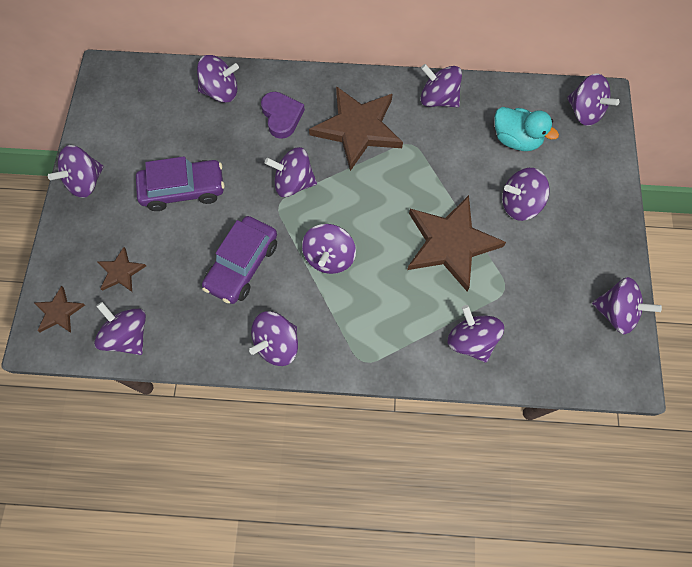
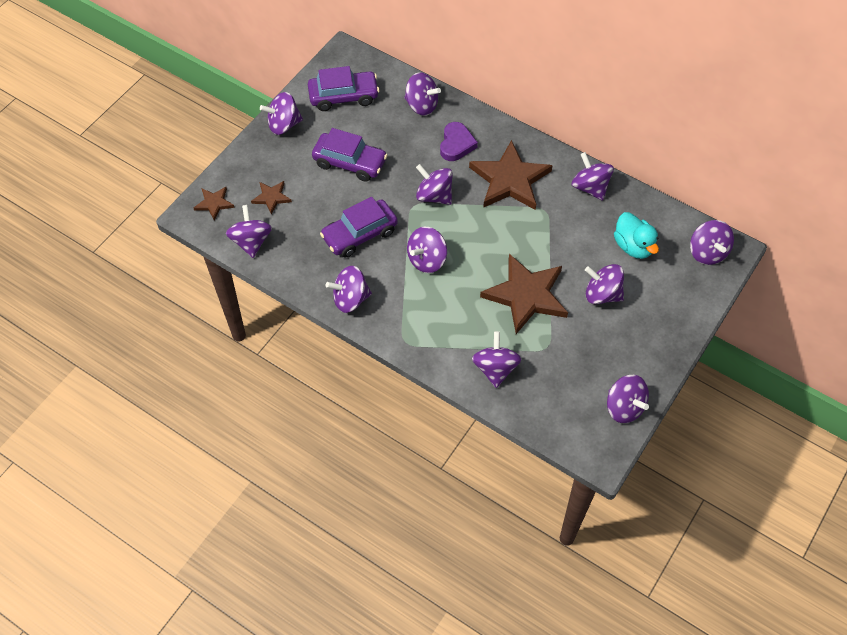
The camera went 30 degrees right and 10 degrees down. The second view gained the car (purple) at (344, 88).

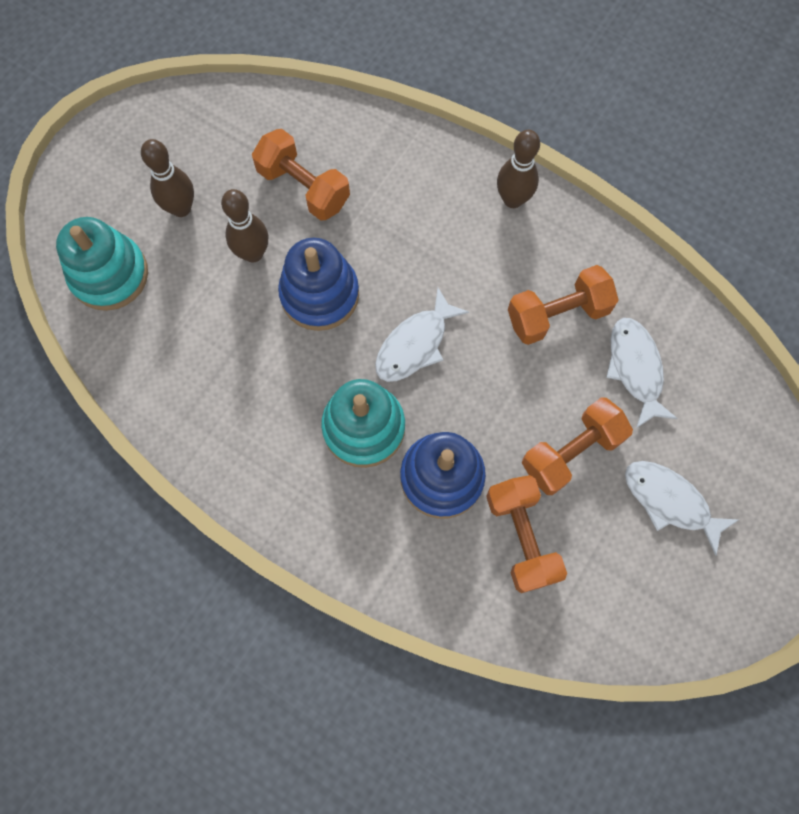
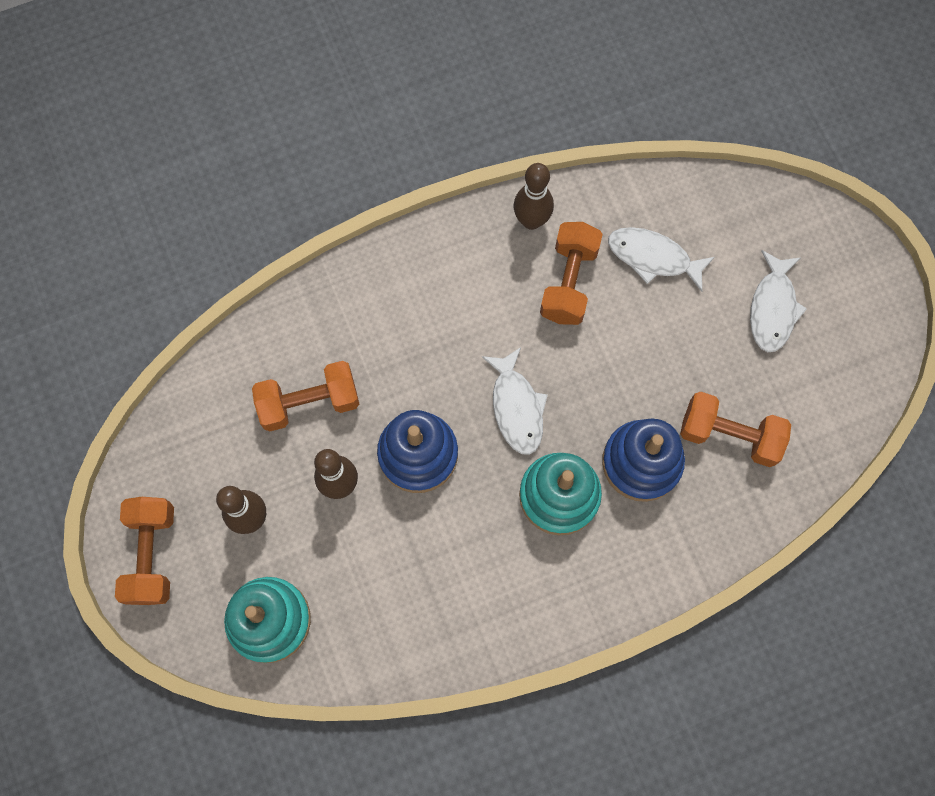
The camera went 55 degrees left and 0 degrees up. The dumbbell (orange) ended up elsewhere, having gone from (577, 446) to (144, 551). The bowling pin (brown) ended up elsewhere, having gone from (518, 169) to (534, 196). The fish (white) at (682, 508) ended up facing another way, 60 degrees counterclockwise from before.

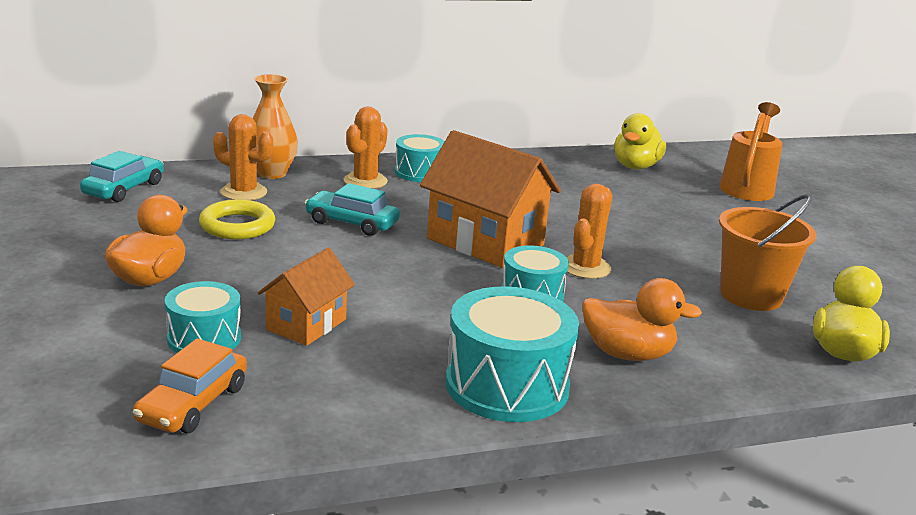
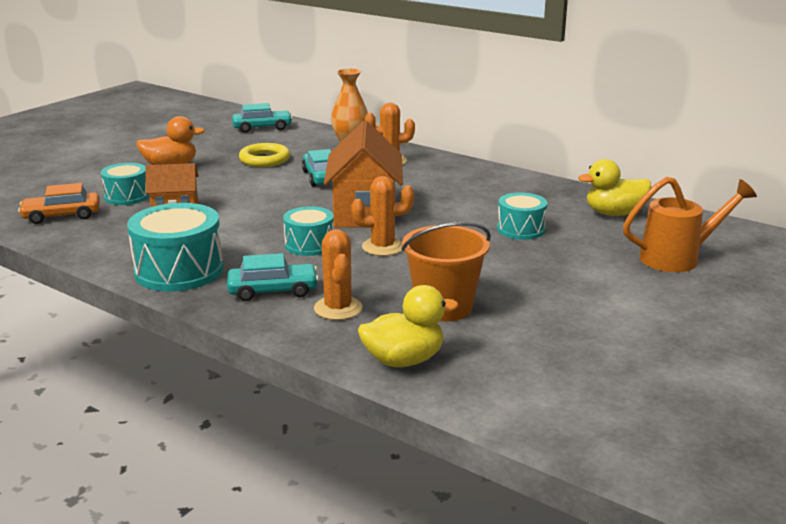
The camera went 55 degrees right and 0 degrees up. Where the duck (orange) stood at (642, 319), the car (turquoise) came to stand at (273, 277). The cactus (orange) ended up elsewhere, having gone from (243, 157) to (338, 274). The drum (turquoise) ended up elsewhere, having gone from (420, 158) to (522, 216).

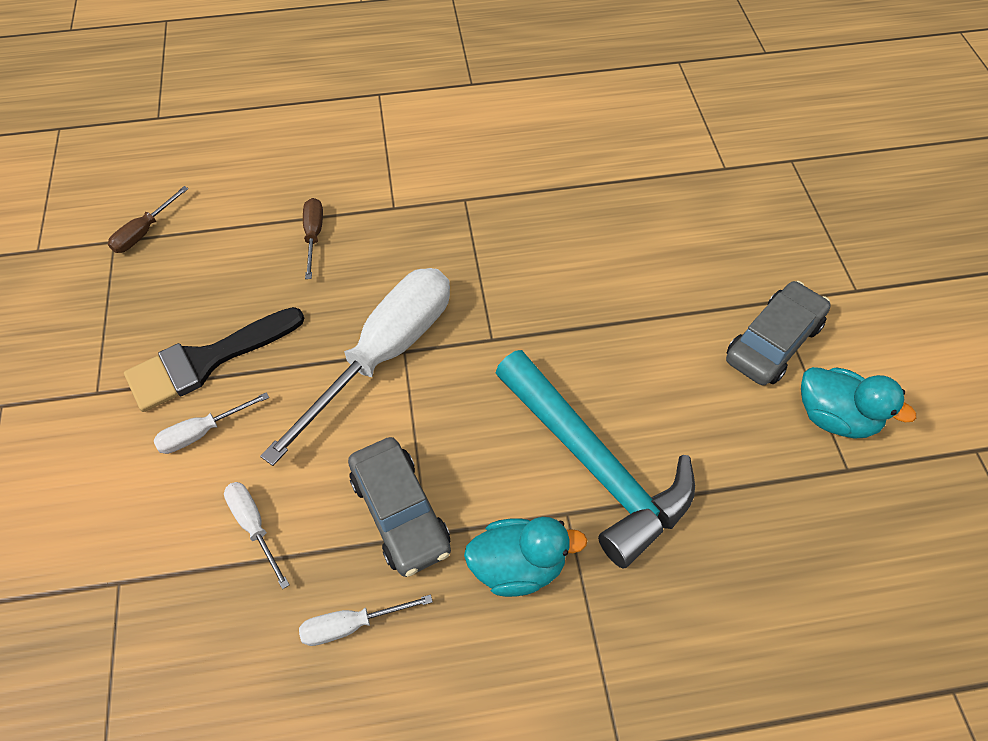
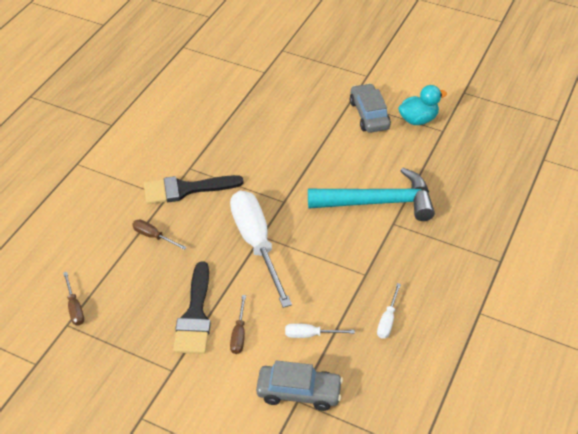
The camera went 55 degrees left and 10 degrees down. The second view gained the brush (black) at (194, 189). What was the screwdriver (white) at (211, 423) turned into the screwdriver (brown) at (238, 324). The car (grey) ended up elsewhere, having gone from (399, 507) to (299, 385). The second view lost the duck (turquoise) at (525, 557).

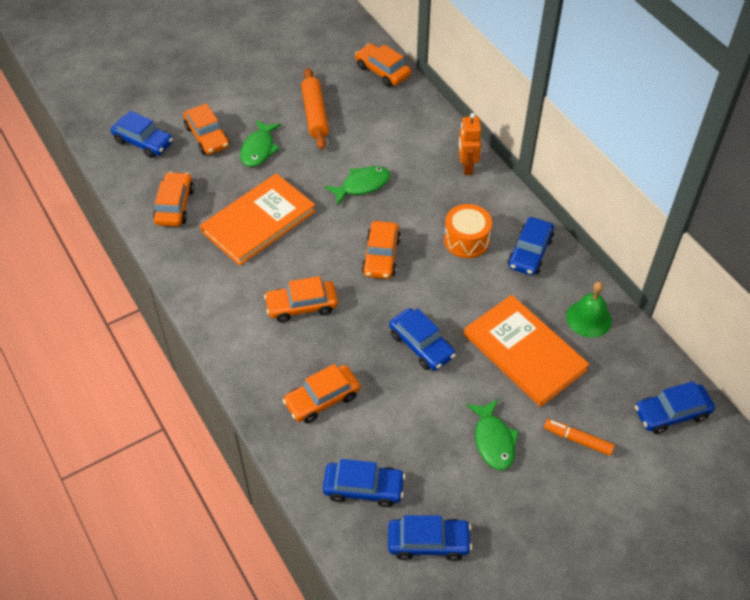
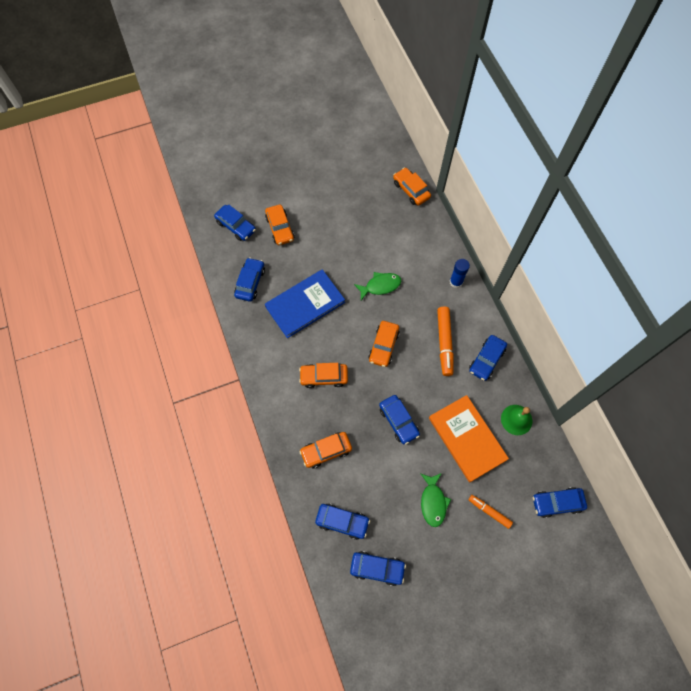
The camera went 10 degrees right and 15 degrees up. What was the car (orange) at (173, 199) turned into the car (blue) at (249, 279). What was the book (orange) at (258, 219) turned into the book (blue) at (305, 303). Where the drum (orange) stood at (468, 231), the marker (orange) came to stand at (445, 341). Where the robot (orange) stood at (469, 144), the glue stick (blue) came to stand at (460, 273). The second view lost the fish (green) at (260, 143). The second view lost the rolling pin (orange) at (315, 109).

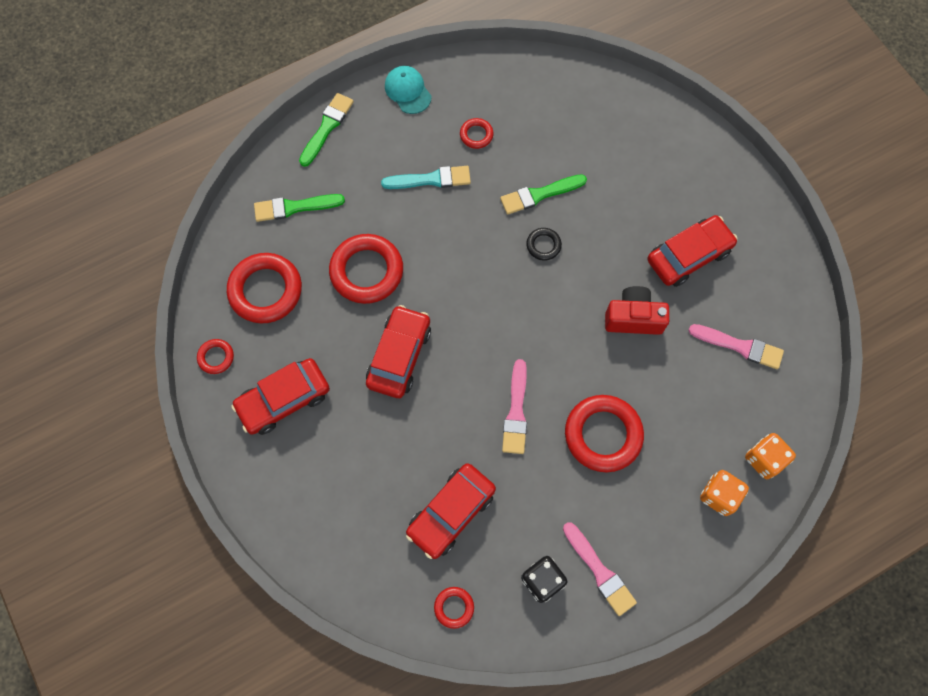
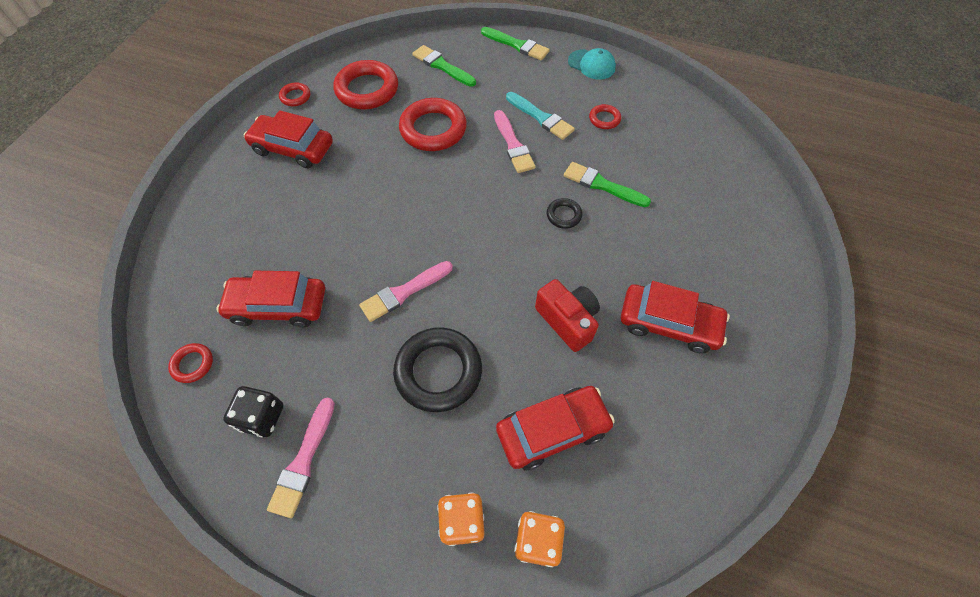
The camera went 50 degrees right and 10 degrees down. What was the ring (red) at (604, 433) turned into the ring (black) at (437, 369). The brush (green) at (326, 130) ended up facing another way, 45 degrees clockwise from before. The brush (pink) ended up elsewhere, having gone from (736, 346) to (515, 141). The car (red) ended up elsewhere, having gone from (398, 351) to (555, 428). The cap (turquoise) at (408, 90) ended up facing another way, 105 degrees clockwise from before.

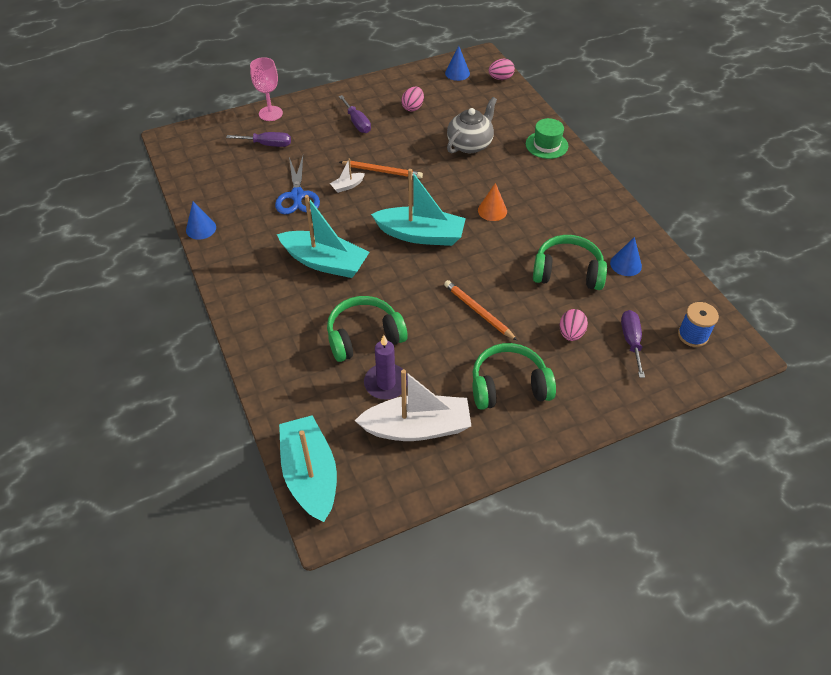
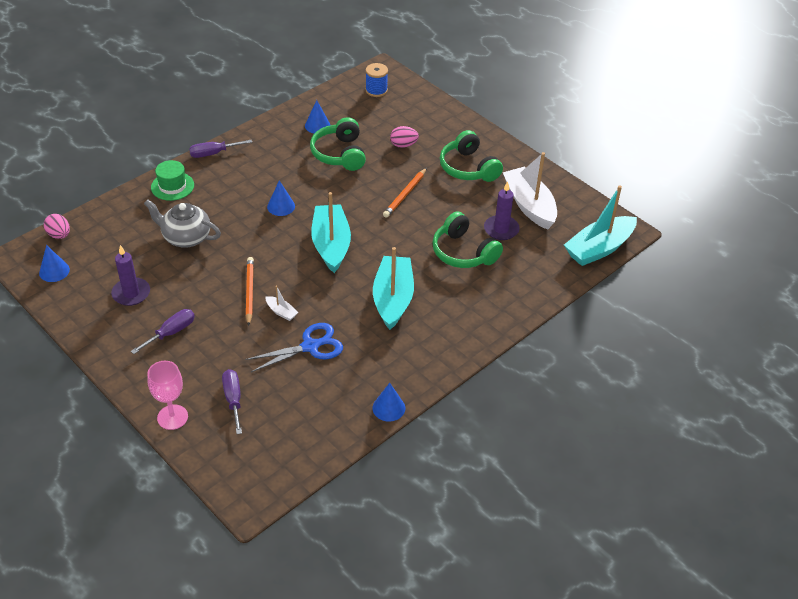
The camera went 110 degrees left and 5 degrees down. Where the egg (pink) stood at (412, 99), the candle (purple) came to stand at (130, 275). The screwdriver (purple) ended up elsewhere, having gone from (633, 344) to (220, 149). What was the cone (orange) at (492, 202) turned into the cone (blue) at (281, 198).

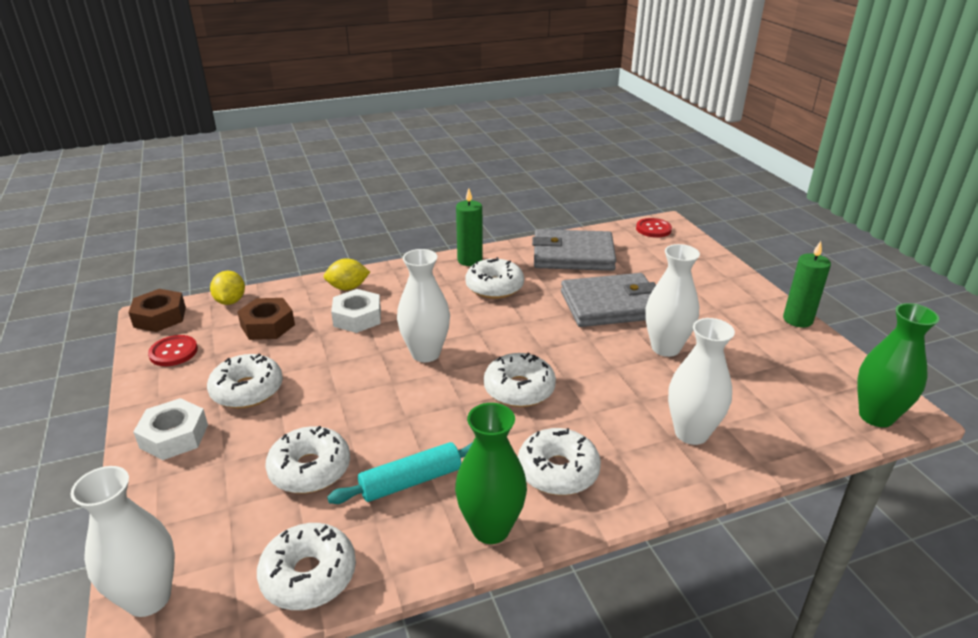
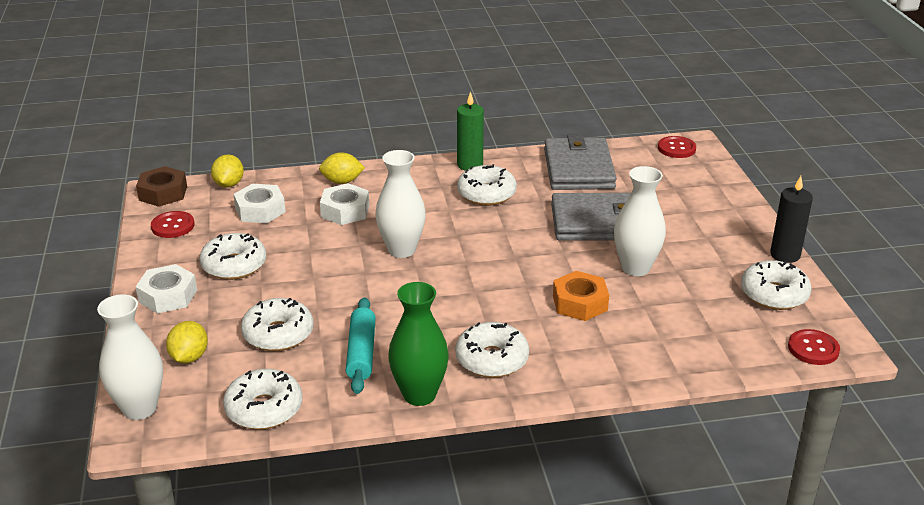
The camera went 10 degrees right and 0 degrees up. The second view gained the lemon (yellow) at (187, 342). What was the nut (brown) at (266, 319) turned into the nut (white) at (259, 203). The rolling pin (turquoise) at (400, 473) ended up facing another way, 75 degrees counterclockwise from before. The wallet (grey) at (574, 250) ended up facing another way, 75 degrees clockwise from before. The second view gained the nut (orange) at (581, 296). The donut (white) ended up elsewhere, having gone from (520, 380) to (776, 285). What was the candle (green) at (807, 284) turned into the candle (black) at (791, 219). Where the vase (green) stood at (898, 365), the button (red) came to stand at (814, 347). The second view lost the vase (white) at (701, 381).

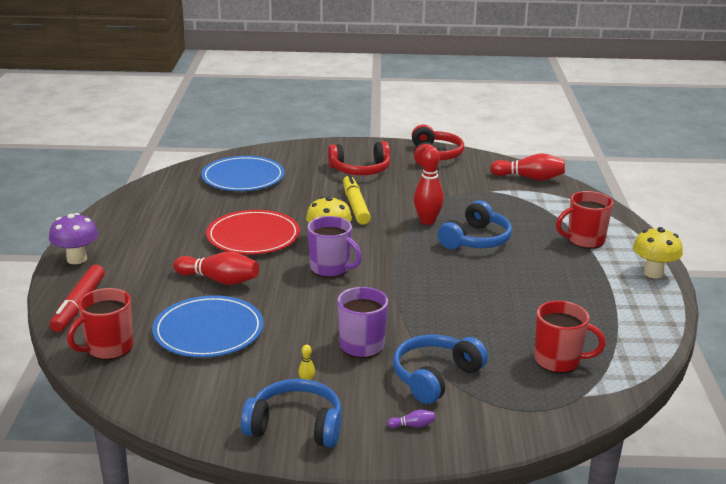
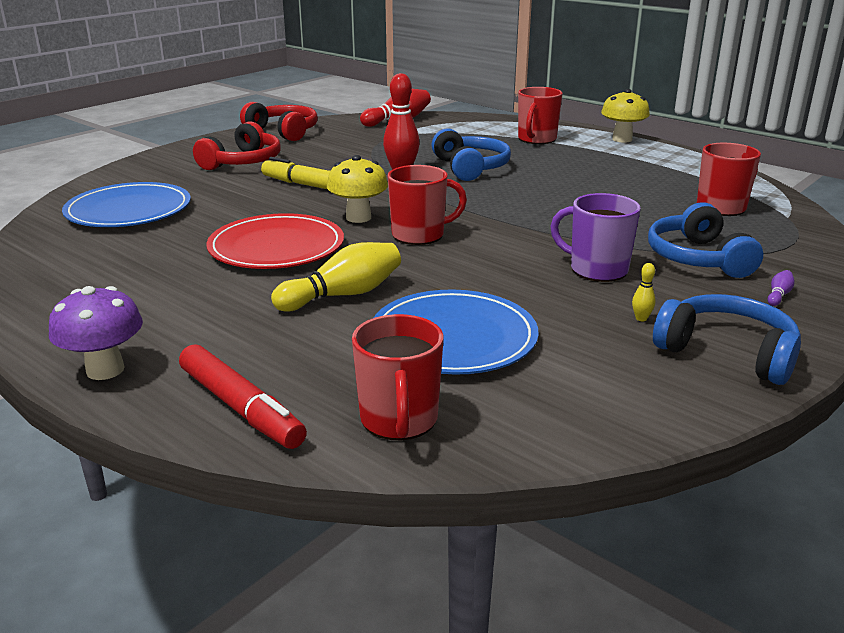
The camera went 50 degrees left and 0 degrees up. What was the bowling pin (red) at (216, 268) turned into the bowling pin (yellow) at (336, 277). What was the mug (purple) at (334, 247) turned into the mug (red) at (427, 205). The headphones (blue) at (291, 413) ended up facing another way, 75 degrees clockwise from before.

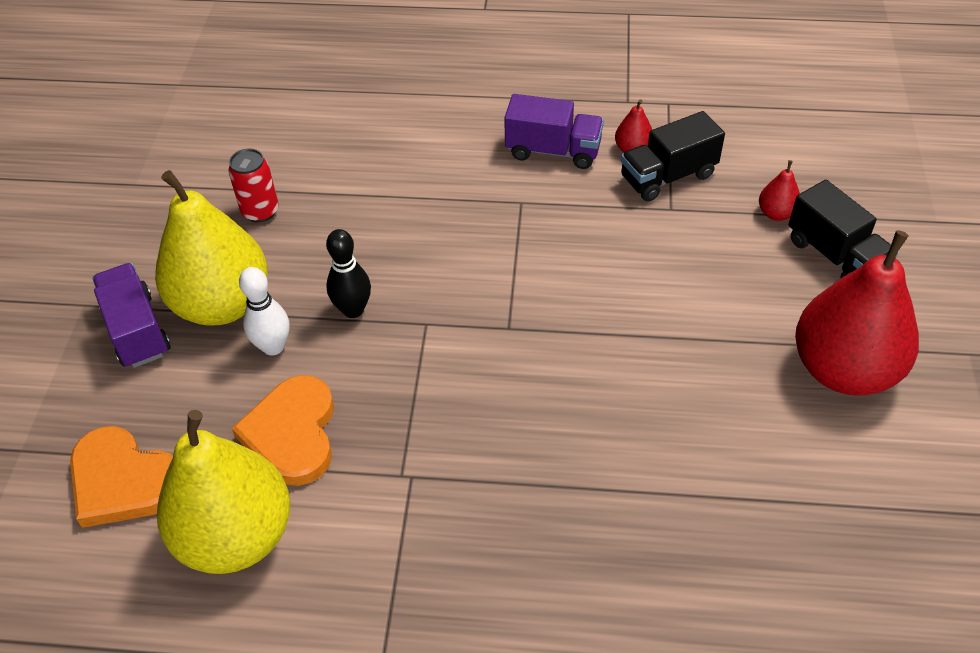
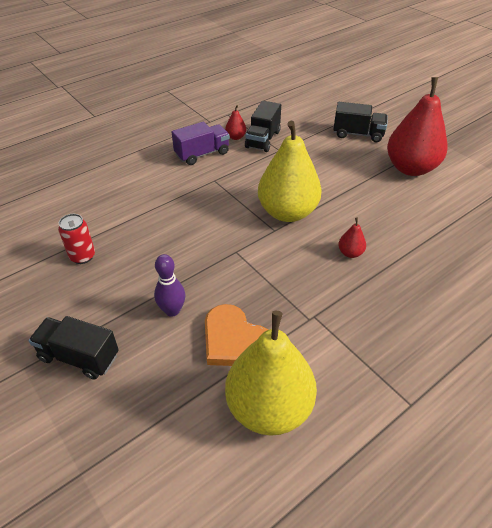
The camera went 45 degrees left and 5 degrees down. What was the truck (purple) at (131, 315) turned into the truck (black) at (74, 347). What was the bowling pin (white) at (264, 311) turned into the bowling pin (purple) at (169, 285). The pear (yellow) ended up elsewhere, having gone from (211, 248) to (290, 171). The pear (red) ended up elsewhere, having gone from (779, 190) to (352, 238). The second view lost the heart (orange) at (121, 477). The second view lost the bowling pin (black) at (348, 273).

